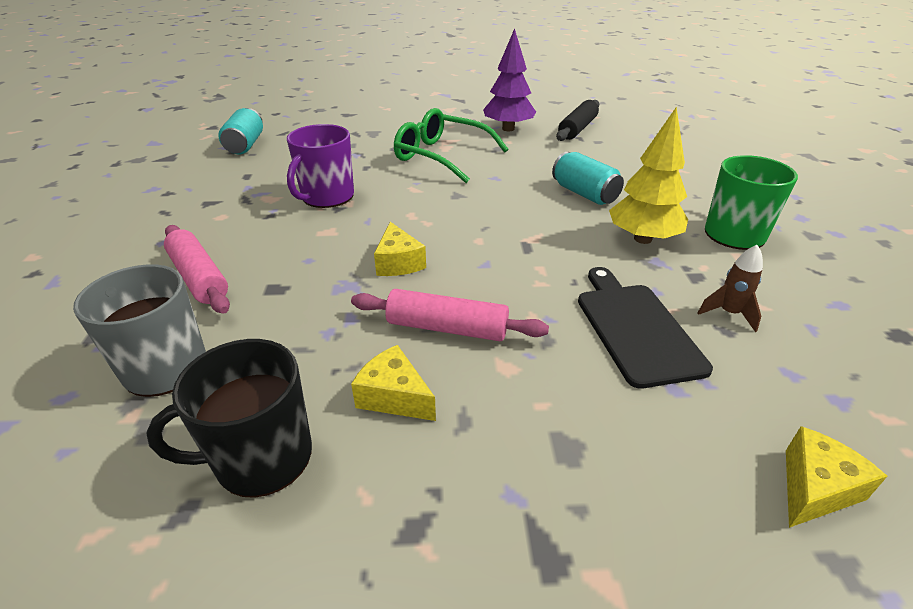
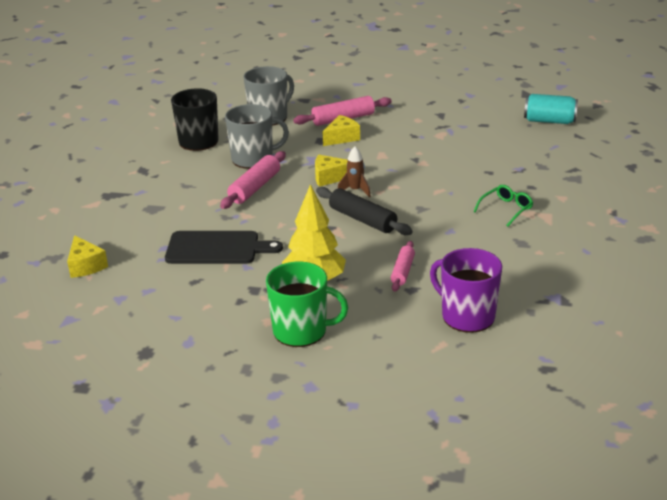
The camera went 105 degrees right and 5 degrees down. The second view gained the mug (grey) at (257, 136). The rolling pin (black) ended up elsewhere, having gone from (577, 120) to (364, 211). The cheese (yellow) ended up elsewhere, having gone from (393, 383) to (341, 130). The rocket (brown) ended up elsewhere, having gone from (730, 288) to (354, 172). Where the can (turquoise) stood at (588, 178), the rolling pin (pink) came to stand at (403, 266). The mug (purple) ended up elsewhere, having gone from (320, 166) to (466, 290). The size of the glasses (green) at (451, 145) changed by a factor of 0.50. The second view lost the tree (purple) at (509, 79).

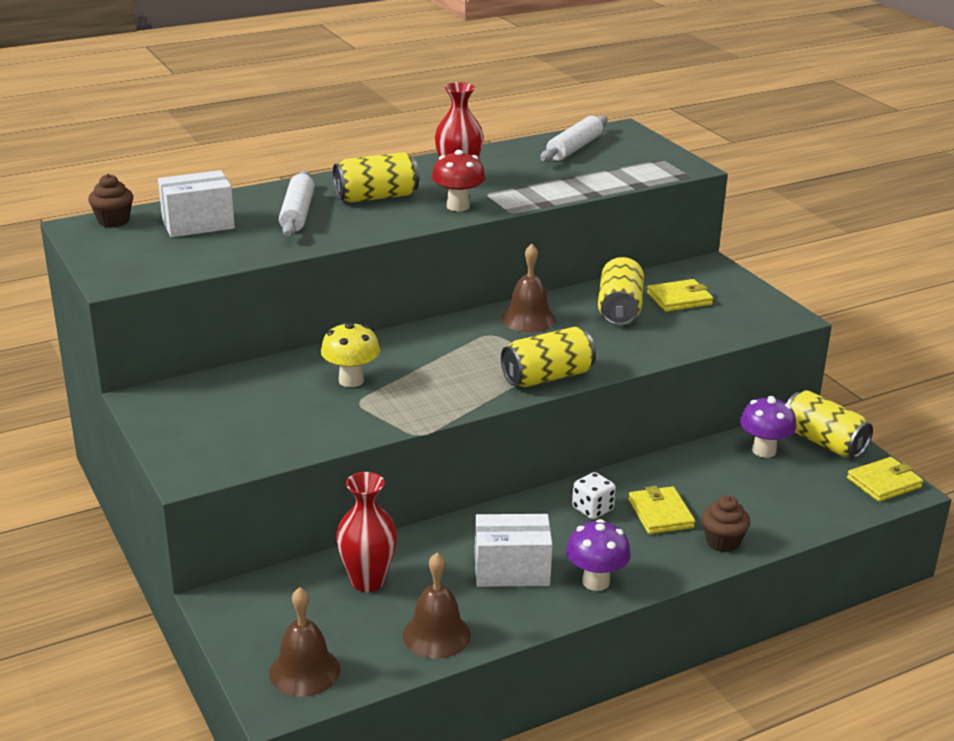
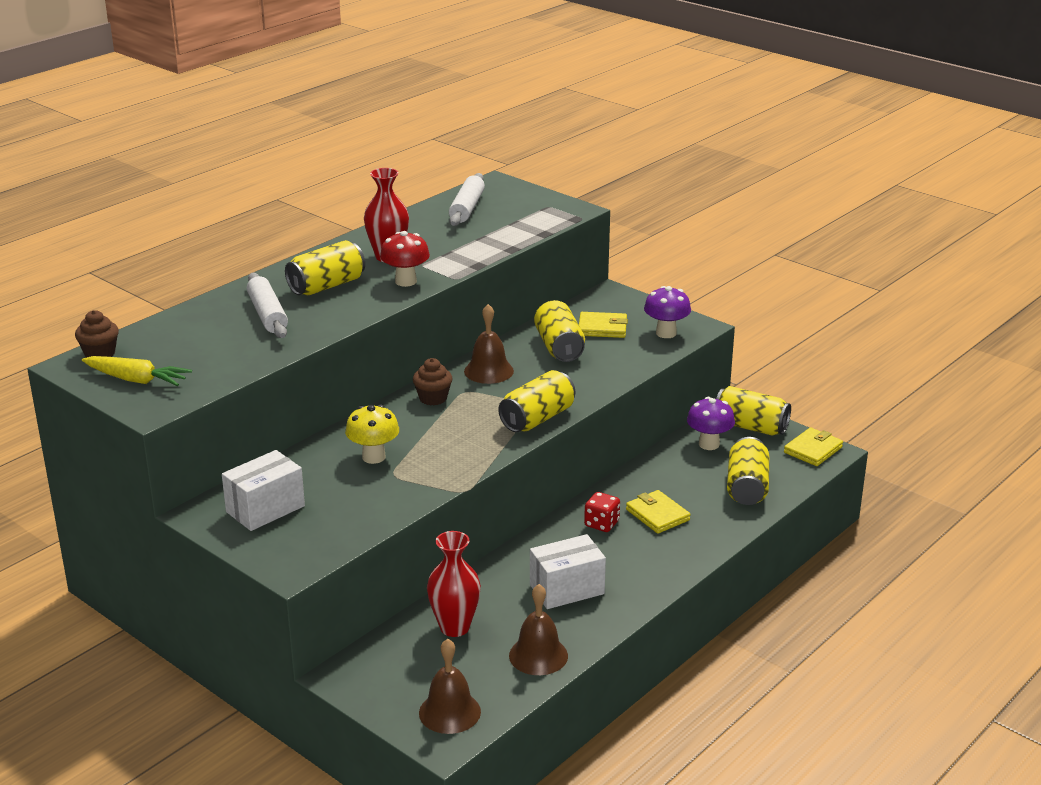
The camera went 20 degrees left and 0 degrees up. The second view gained the carrot (yellow) at (137, 371). The box (white) ended up elsewhere, having gone from (196, 203) to (263, 490). The cupcake (brown) ended up elsewhere, having gone from (725, 523) to (432, 381). The wallet (yellow) at (680, 295) ended up facing another way, 45 degrees clockwise from before. What was the dice (white) at (594, 495) turned into the dice (red) at (602, 512). The mushroom (purple) ended up elsewhere, having gone from (598, 555) to (667, 312). The second view gained the can (yellow) at (748, 471).

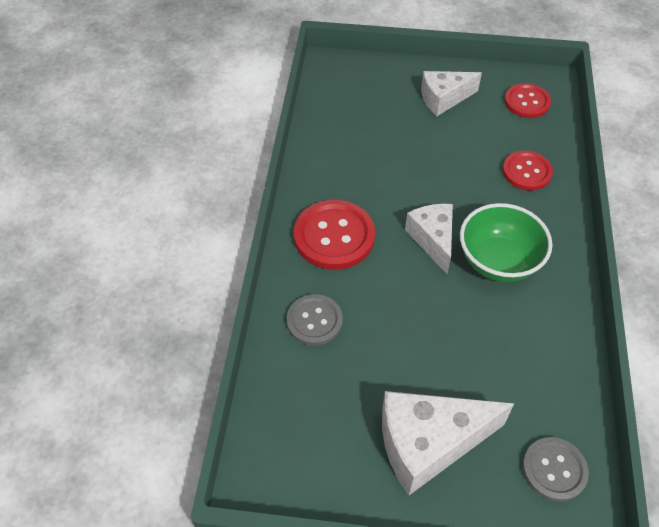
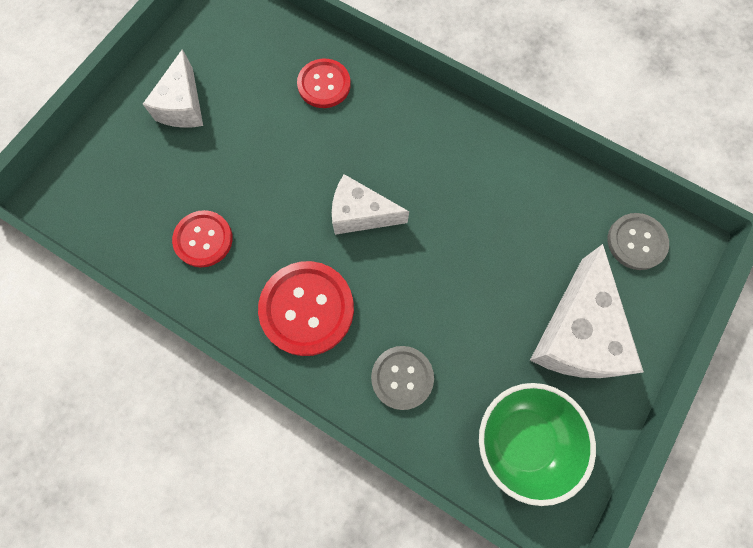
The camera went 65 degrees left and 20 degrees up. The button (red) ended up elsewhere, having gone from (528, 100) to (202, 239). The bowl (green) ended up elsewhere, having gone from (506, 242) to (537, 444).

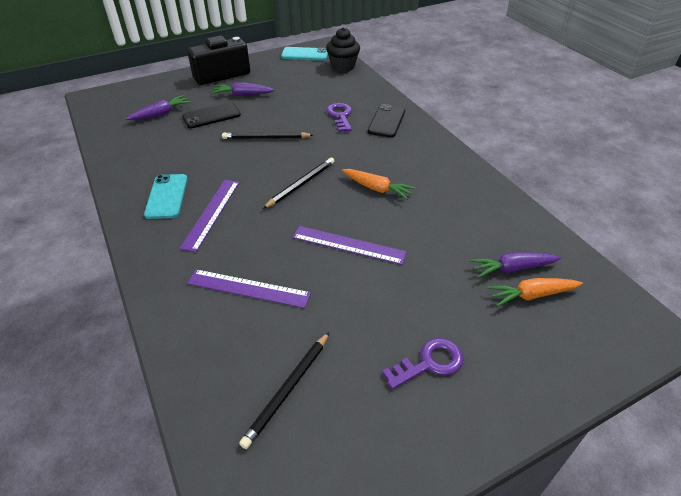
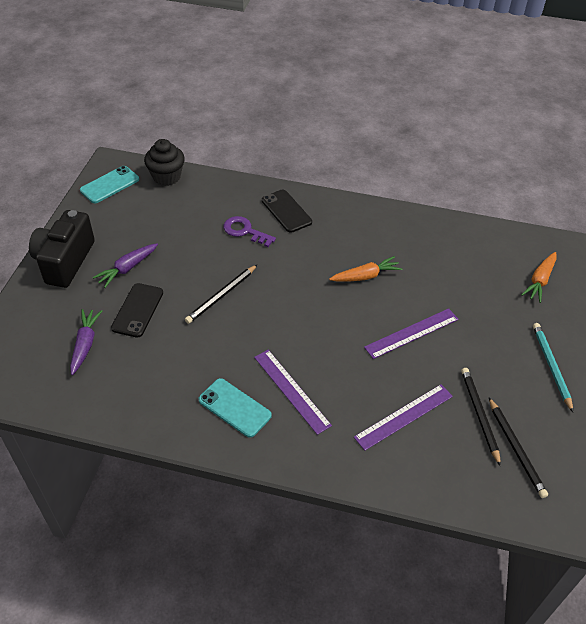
The camera went 50 degrees left and 5 degrees up. The pencil (black) ended up elsewhere, having gone from (298, 183) to (481, 417). Where the key (purple) stood at (422, 363), the pencil (turquoise) came to stand at (553, 367). The second view lost the carrot (purple) at (515, 265).

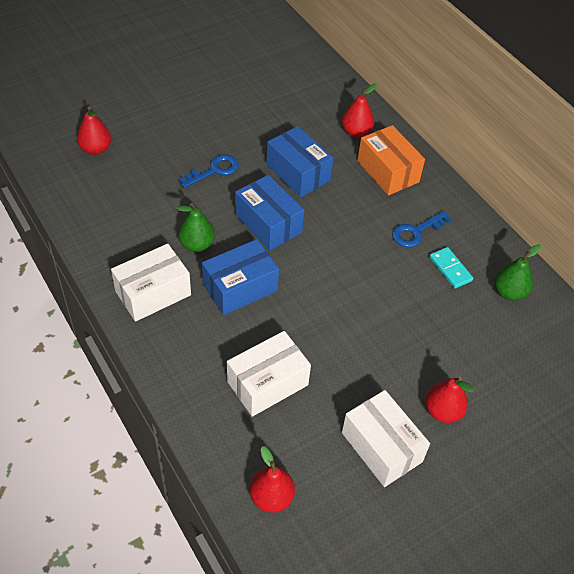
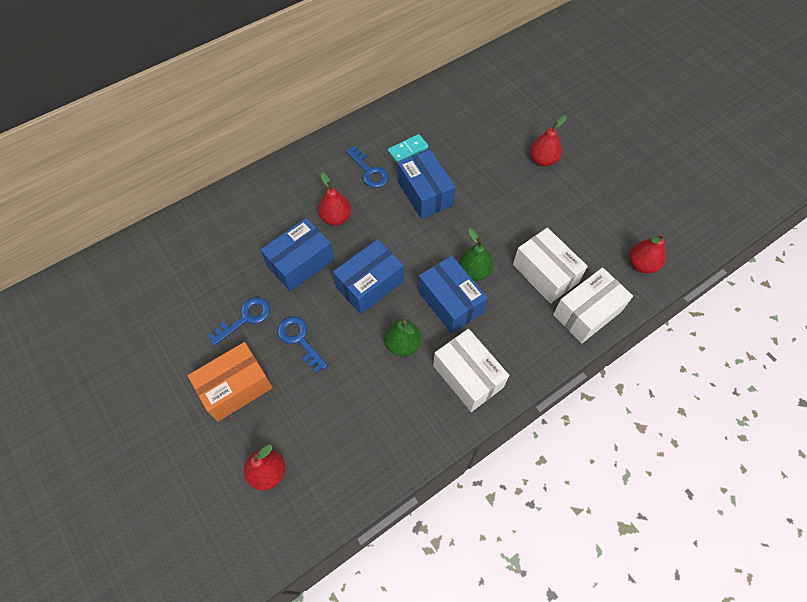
The camera went 90 degrees left and 10 degrees up. The box (orange) ended up elsewhere, having gone from (391, 160) to (230, 382). The second view gained the key (blue) at (238, 321). The pear (red) ended up elsewhere, having gone from (359, 110) to (334, 199). The second view gained the box (blue) at (426, 184). The pear (green) ended up elsewhere, having gone from (518, 272) to (476, 254). The box (white) ended up elsewhere, having gone from (386, 438) to (593, 305).

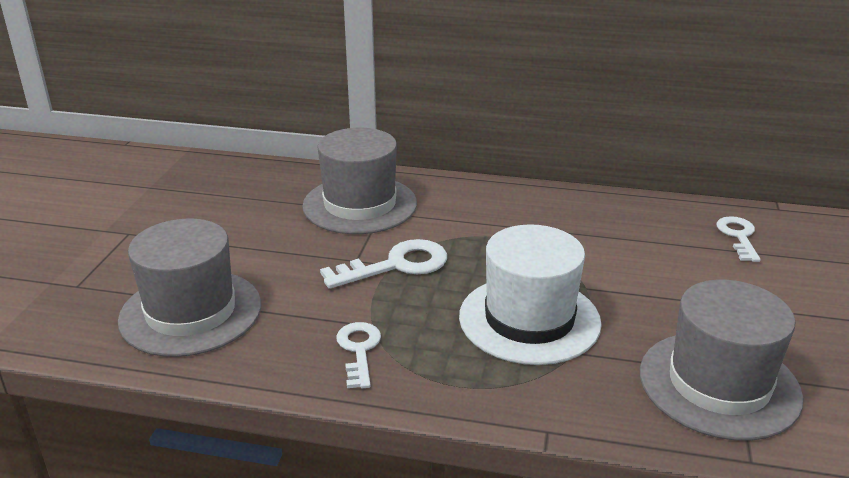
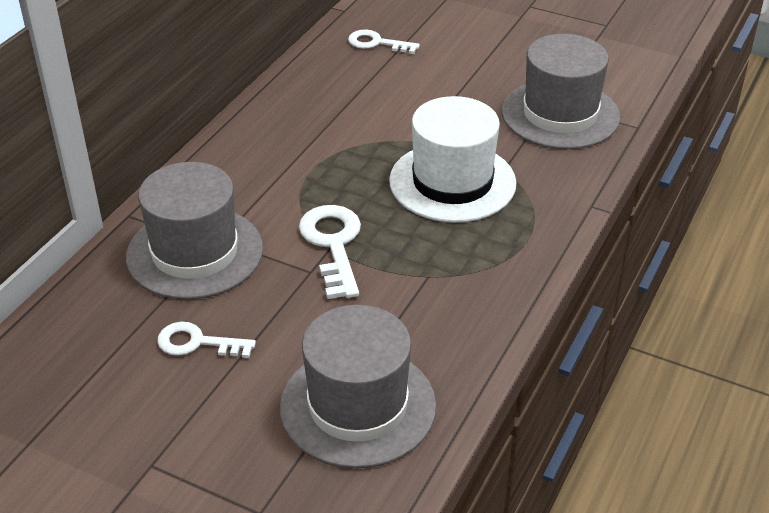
The camera went 75 degrees left and 10 degrees up. The key (white) ended up elsewhere, having gone from (358, 355) to (206, 340).

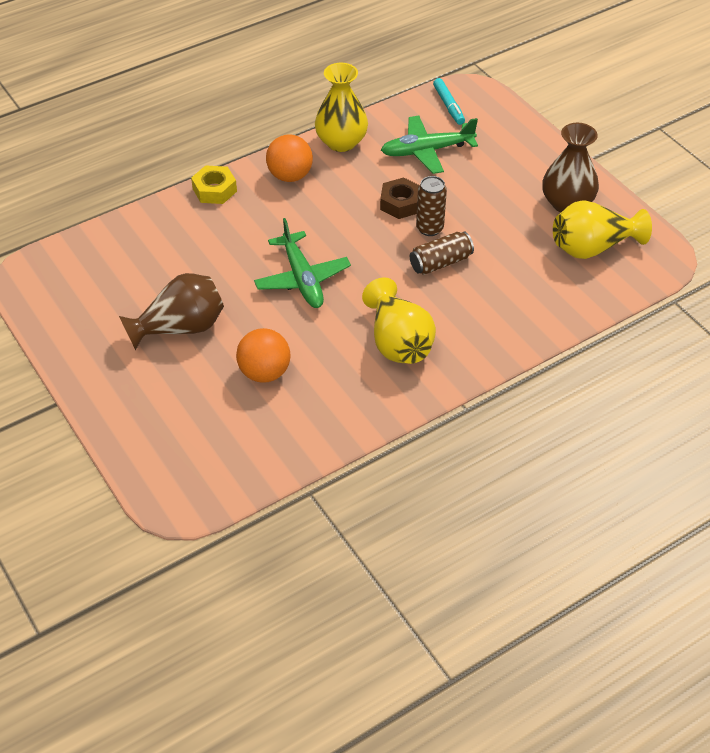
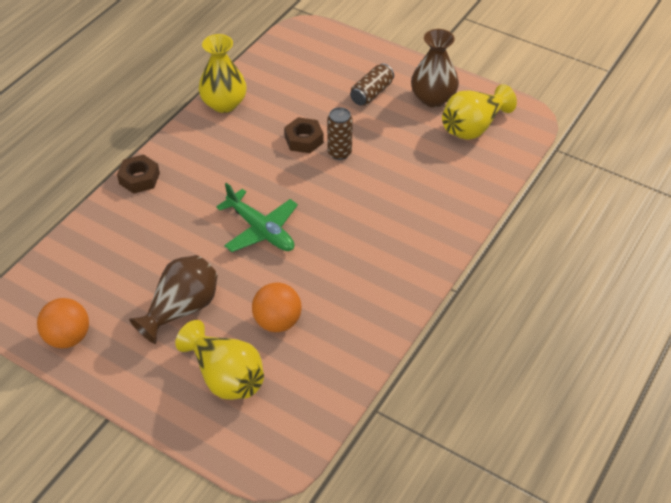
The camera went 25 degrees left and 0 degrees up. The ball (orange) ended up elsewhere, having gone from (289, 158) to (63, 323). What was the nut (yellow) at (214, 184) turned into the nut (brown) at (138, 174). The vase (yellow) ended up elsewhere, having gone from (399, 320) to (219, 360). The can (brown) ended up elsewhere, having gone from (442, 253) to (372, 84). The second view lost the plane (green) at (429, 145). The second view lost the marker (turquoise) at (449, 101).

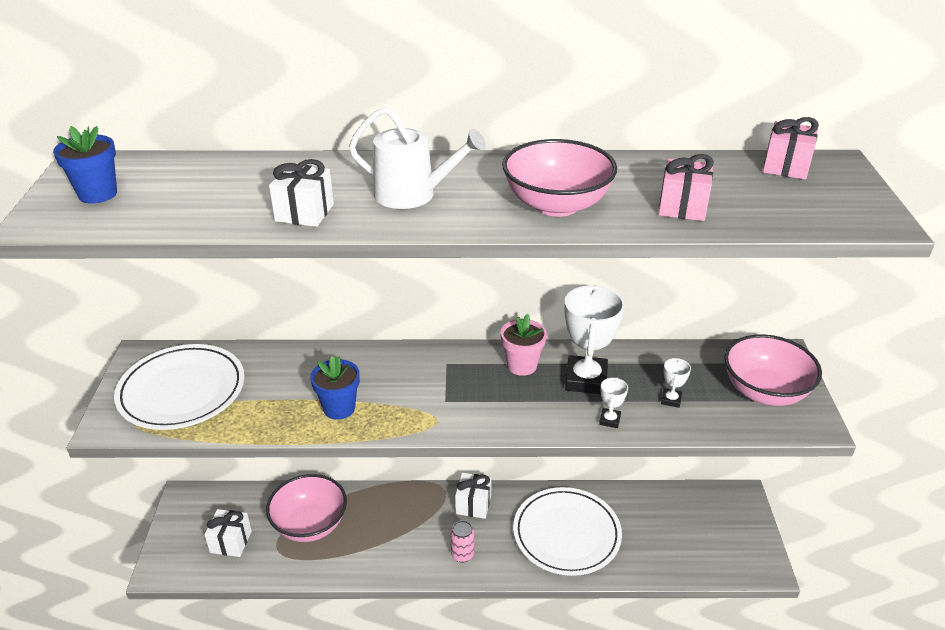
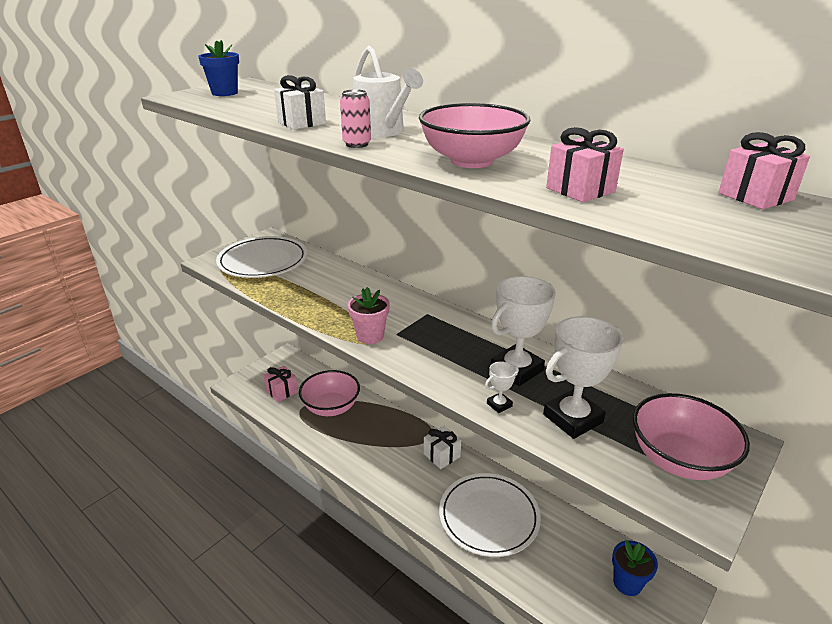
The camera went 40 degrees right and 5 degrees down. What was the gift (white) at (228, 533) turned into the gift (pink) at (280, 384). The can (pink) ended up elsewhere, having gone from (462, 541) to (355, 118). The flower pot (pink) ended up elsewhere, having gone from (524, 345) to (369, 315). The size of the trophy (white) at (676, 383) changed by a factor of 2.23. The flower pot (blue) ended up elsewhere, having gone from (335, 388) to (635, 568).

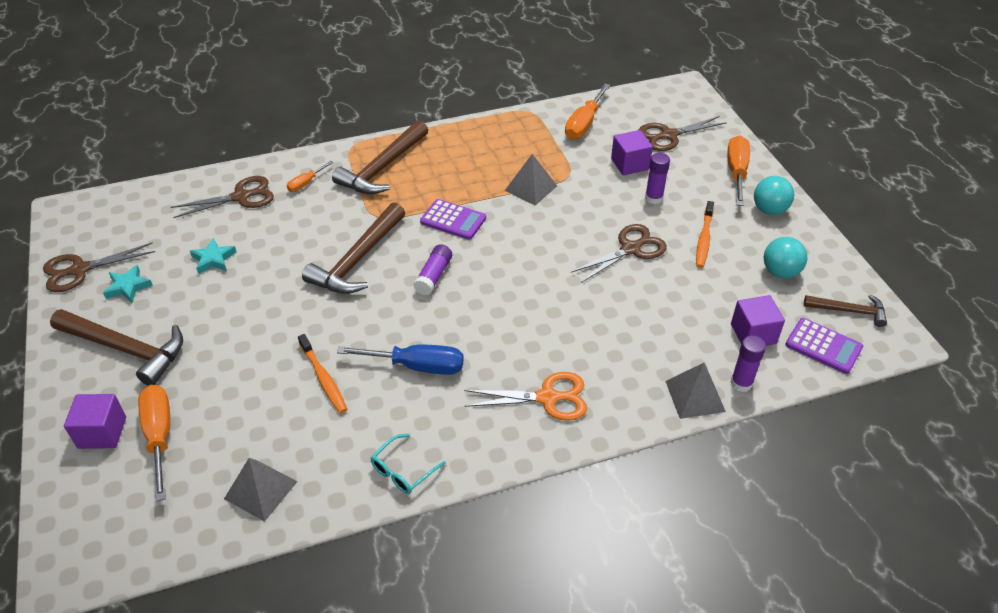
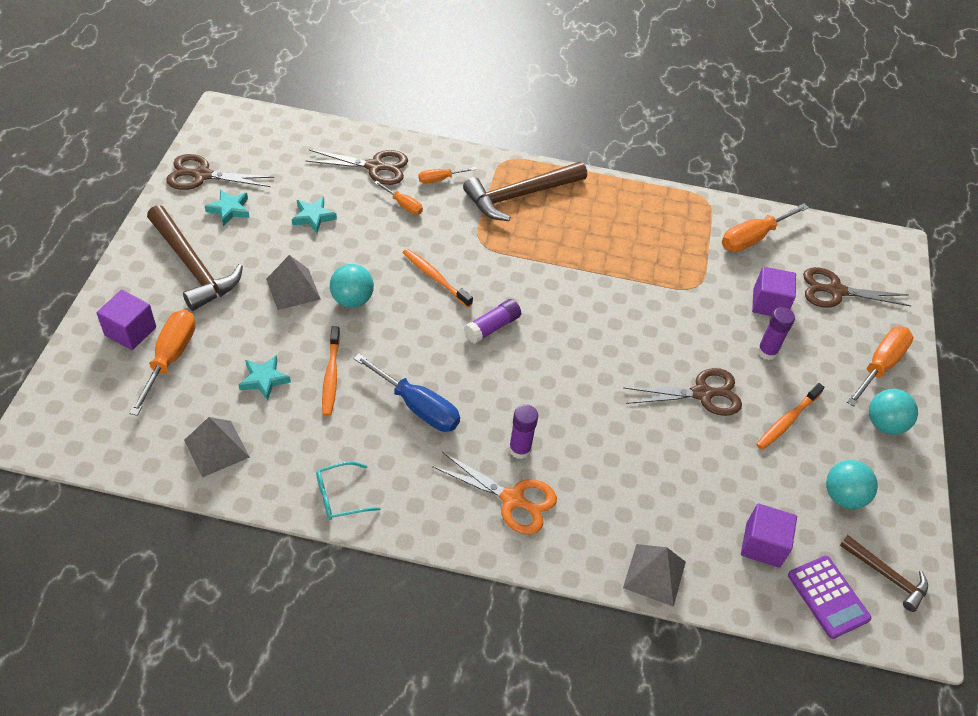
The camera went 25 degrees right and 5 degrees up. The second view gained the star (turquoise) at (265, 378). The pyramid (grey) ended up elsewhere, having gone from (531, 180) to (293, 282). The second view gained the ball (turquoise) at (352, 286). The second view gained the screwdriver (orange) at (398, 198). Where the hammer (brown) stood at (353, 248), the toothbrush (orange) came to stand at (438, 278). The glue stick (purple) ended up elsewhere, having gone from (748, 363) to (523, 431). The second view lost the calculator (purple) at (453, 219).

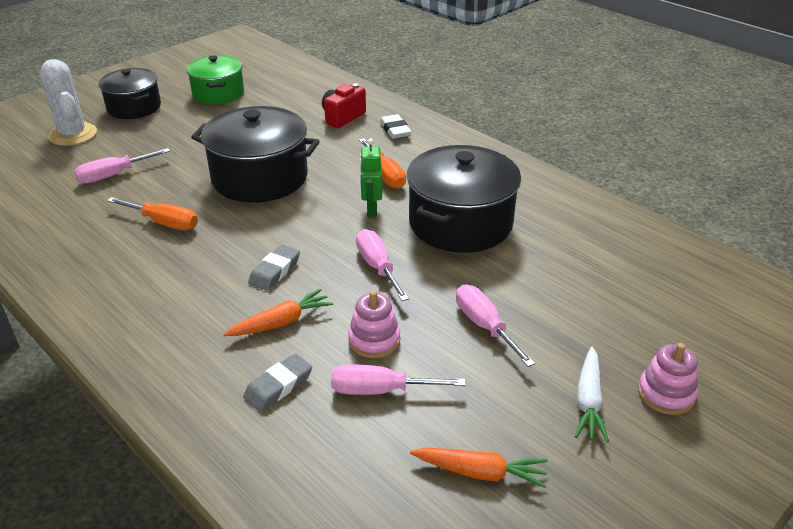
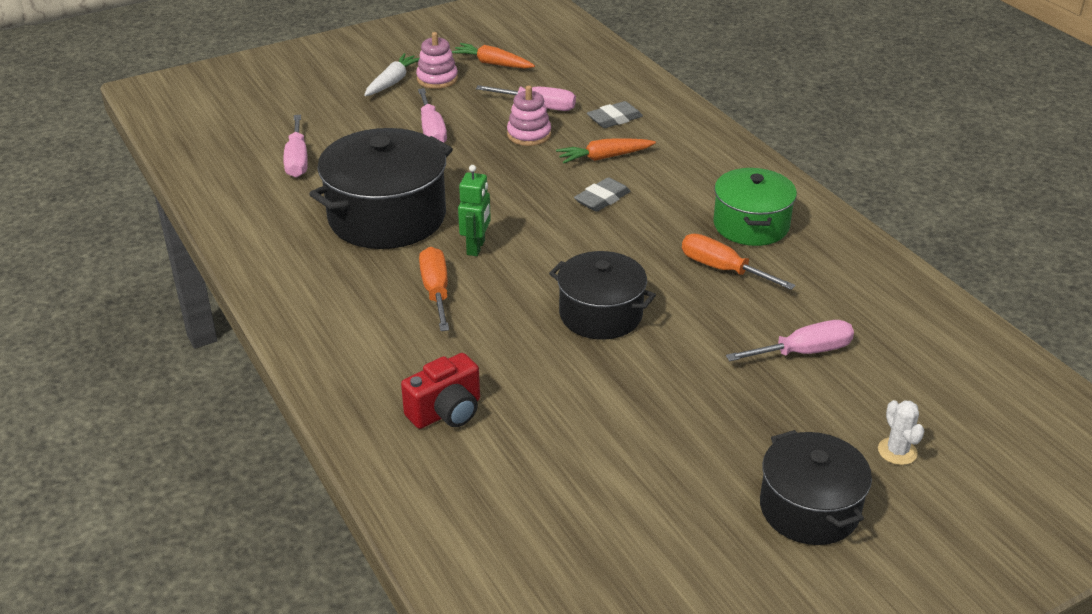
The camera went 165 degrees left and 0 degrees up. The screwdriver (pink) ended up elsewhere, having gone from (382, 265) to (295, 146). The stacking toy (pink) ended up elsewhere, having gone from (668, 379) to (437, 60). The size of the pot (black) at (255, 154) changed by a factor of 0.64. The pot (green) ended up elsewhere, having gone from (215, 79) to (755, 207). The size of the cactus (white) at (68, 102) changed by a factor of 0.49. The second view lost the eraser (white) at (395, 126).

